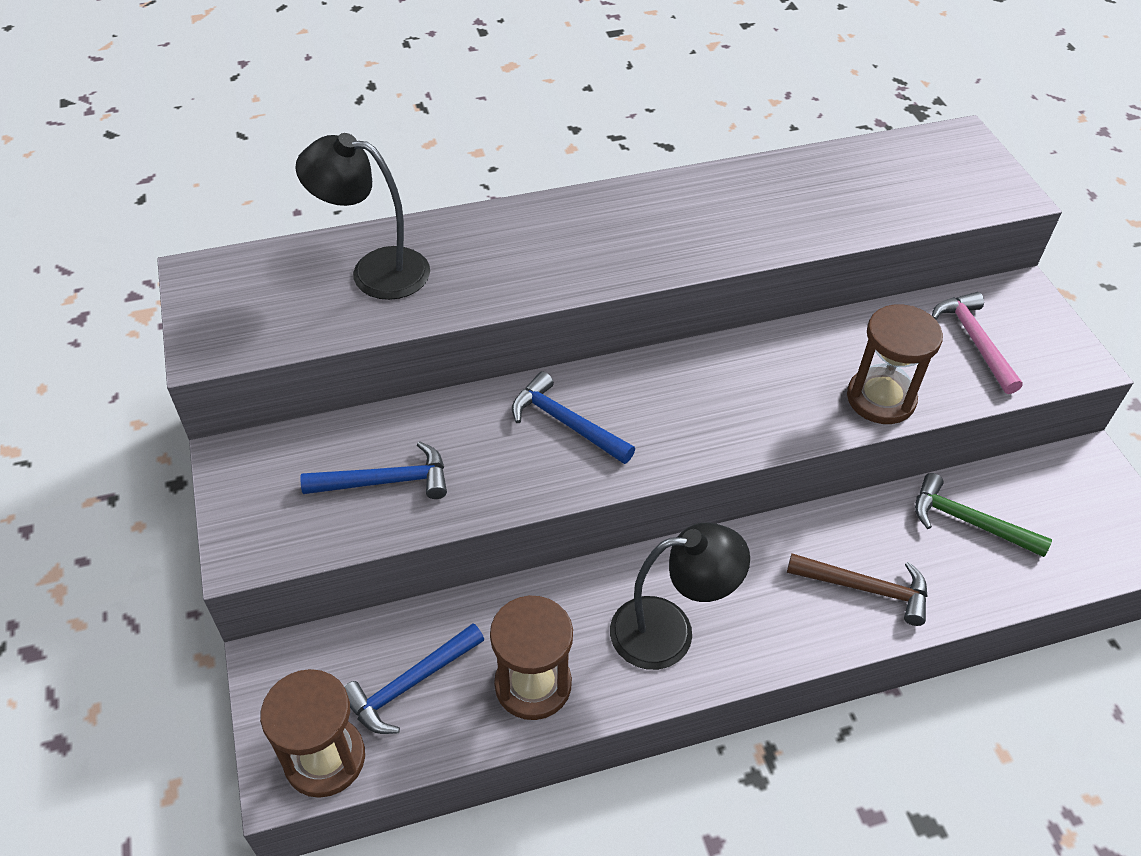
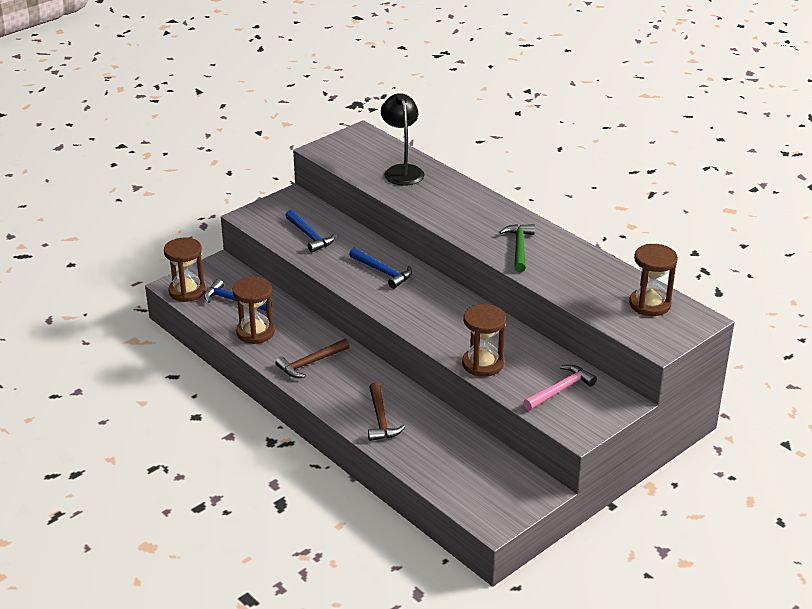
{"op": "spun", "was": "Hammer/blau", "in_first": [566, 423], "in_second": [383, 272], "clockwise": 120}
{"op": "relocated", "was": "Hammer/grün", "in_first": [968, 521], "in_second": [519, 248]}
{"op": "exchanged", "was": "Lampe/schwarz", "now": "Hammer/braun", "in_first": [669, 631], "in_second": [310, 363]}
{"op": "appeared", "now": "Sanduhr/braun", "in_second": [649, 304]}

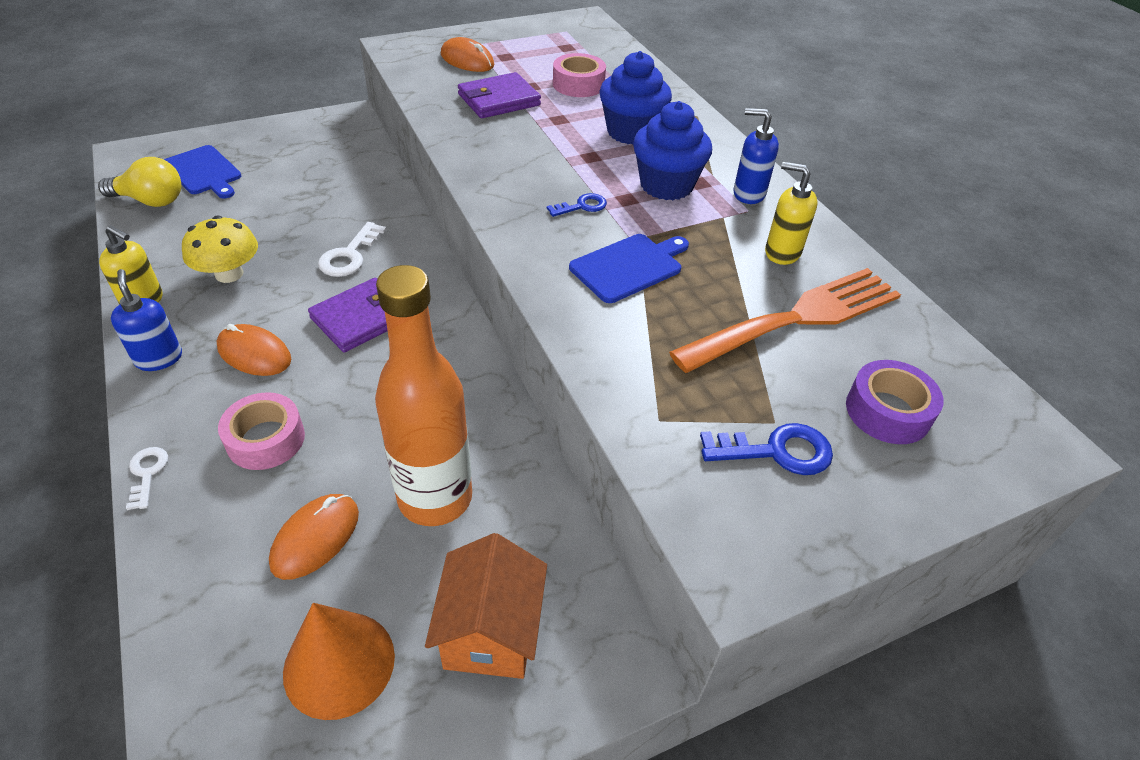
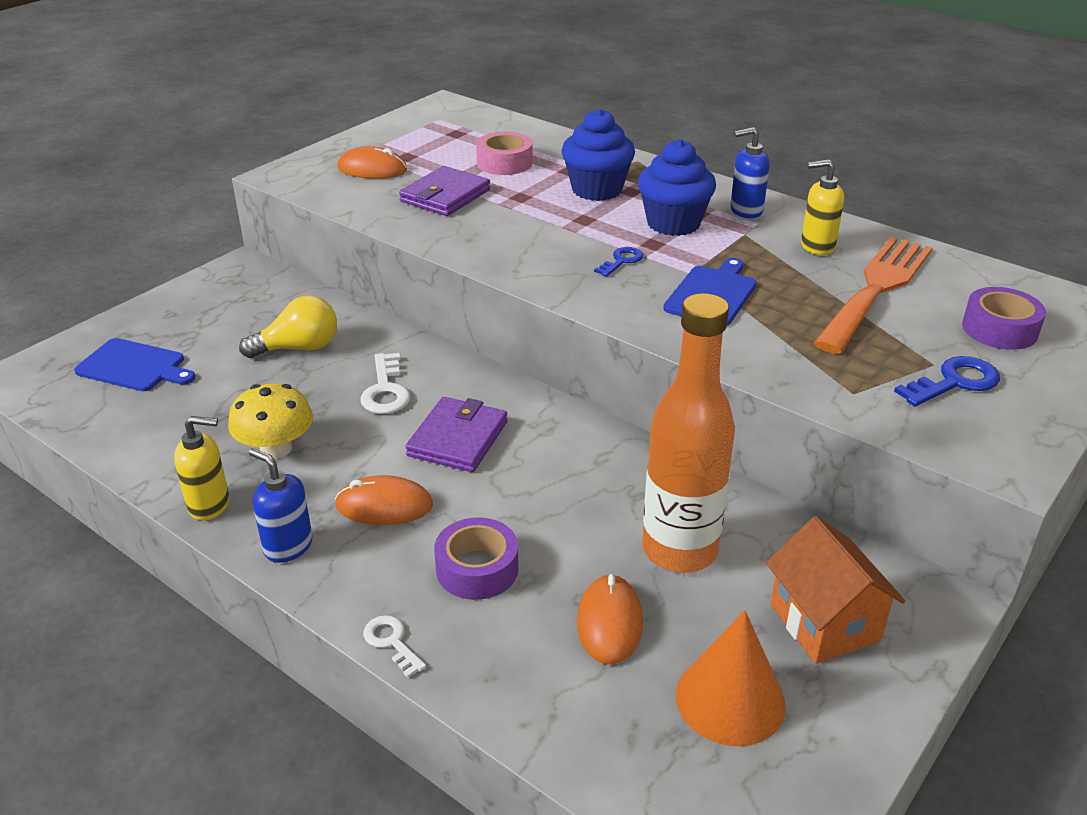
{"op": "relocated", "was": "Glühbirne/gelb", "in_first": [151, 201], "in_second": [299, 348]}
{"op": "colour", "was": "Klebeband/rosa", "now": "Klebeband/lila", "in_first": [266, 439], "in_second": [477, 569]}

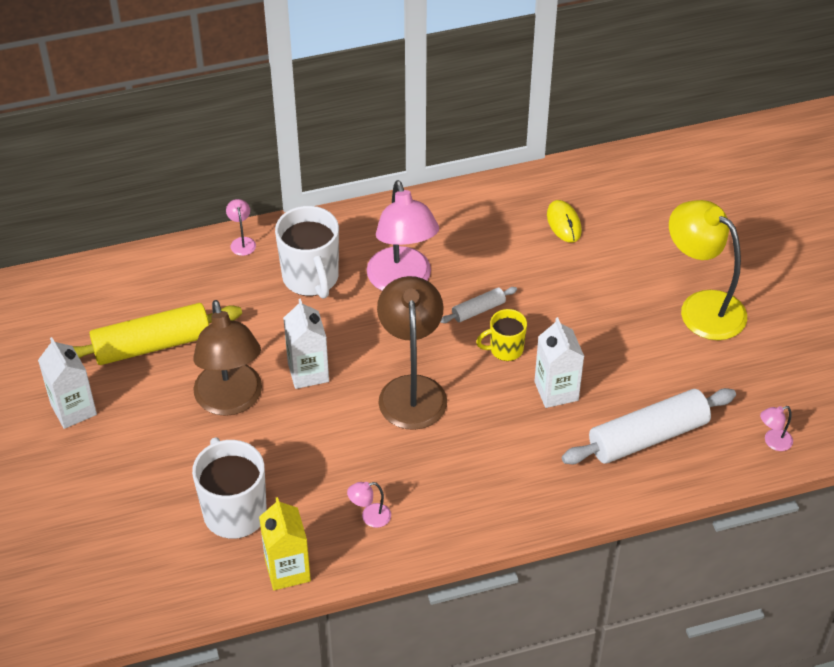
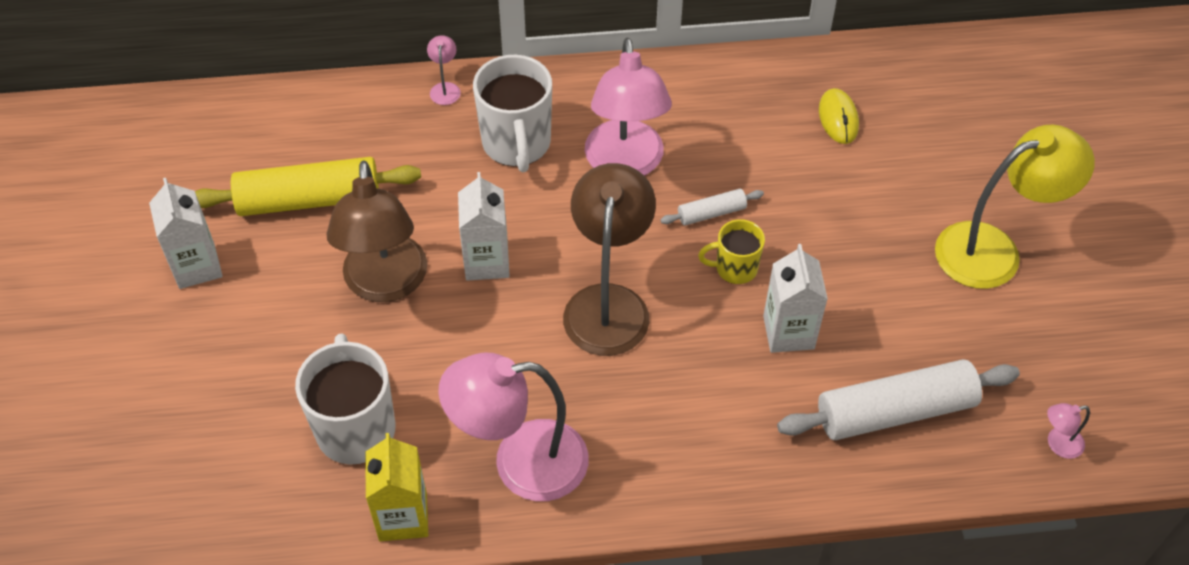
{"op": "spun", "was": "Lampe/gelb", "in_first": [701, 307], "in_second": [993, 250], "clockwise": 105}
{"op": "size", "was": "Lampe/rosa", "in_first": [370, 517], "in_second": [521, 463], "ratio": 2.49}

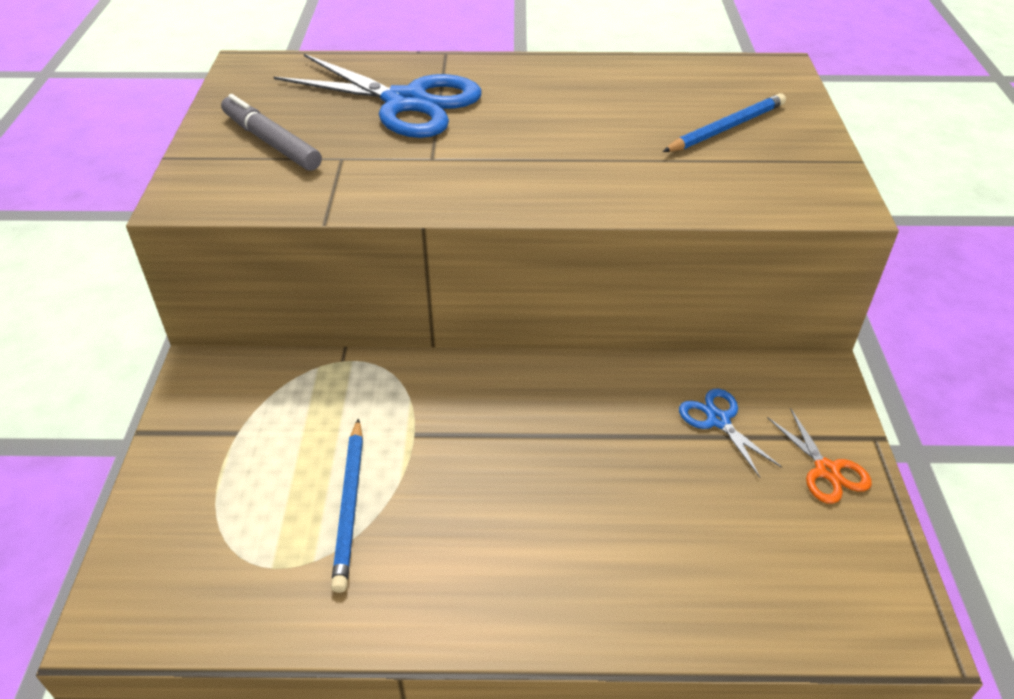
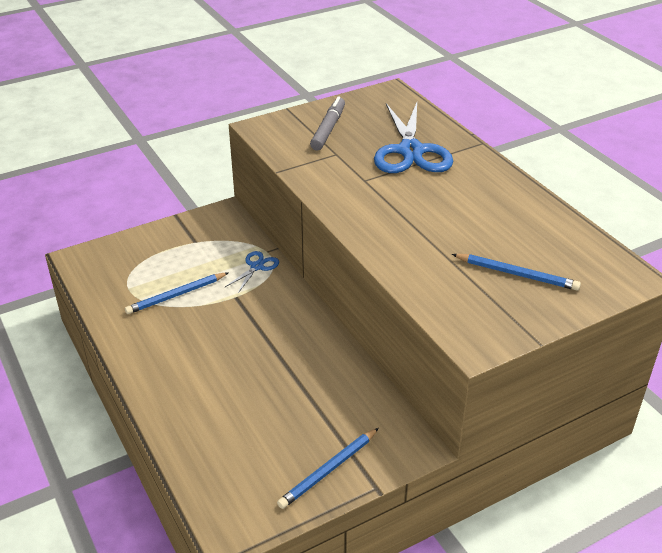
{"op": "relocated", "was": "Schere/blau", "in_first": [718, 420], "in_second": [257, 266]}
{"op": "exchanged", "was": "Schere/orange", "now": "Bleistift/blau", "in_first": [826, 470], "in_second": [329, 470]}

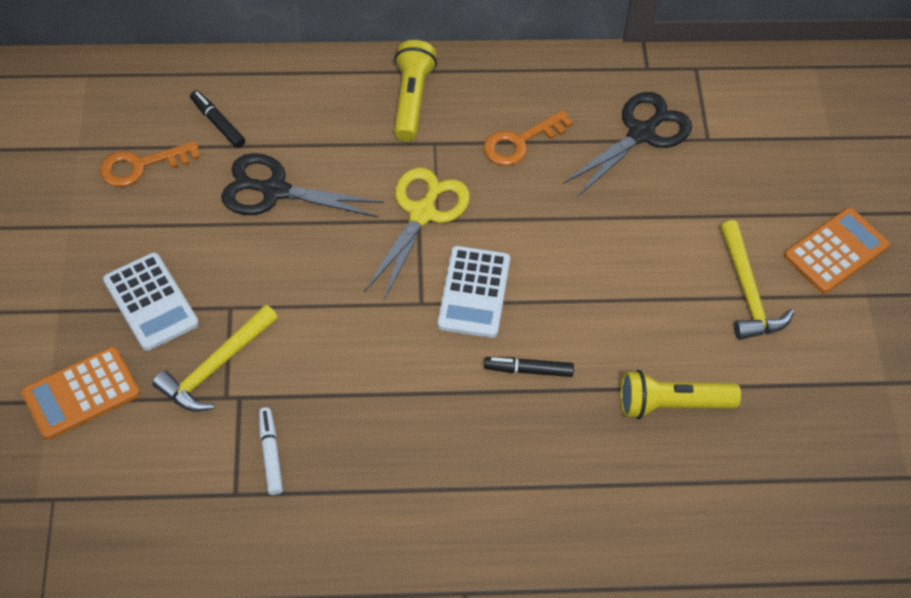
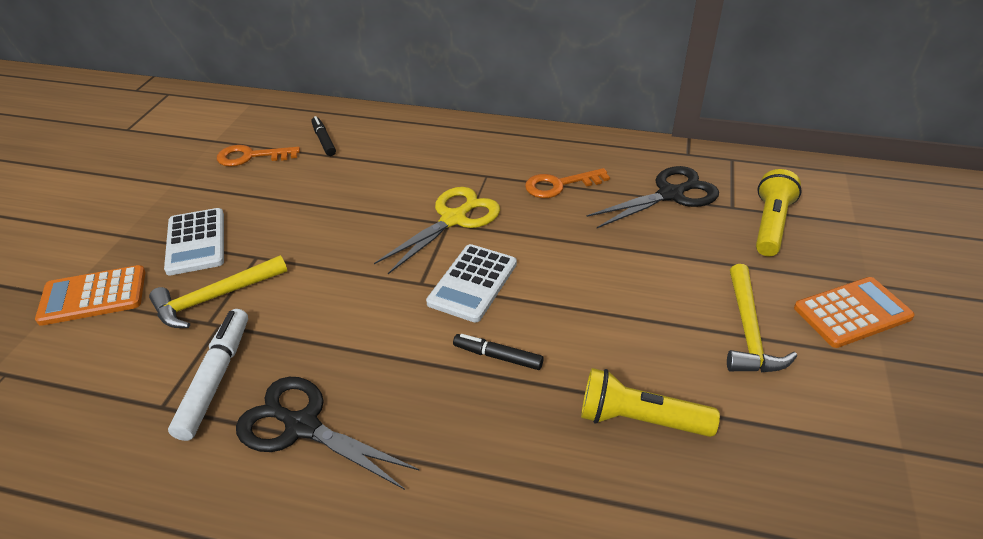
{"op": "relocated", "was": "Taschenlampe/gelb", "in_first": [412, 99], "in_second": [770, 225]}
{"op": "relocated", "was": "Schere/schwarz", "in_first": [275, 190], "in_second": [302, 426]}
{"op": "size", "was": "Filzstift/weiß", "in_first": [270, 454], "in_second": [216, 378], "ratio": 1.61}

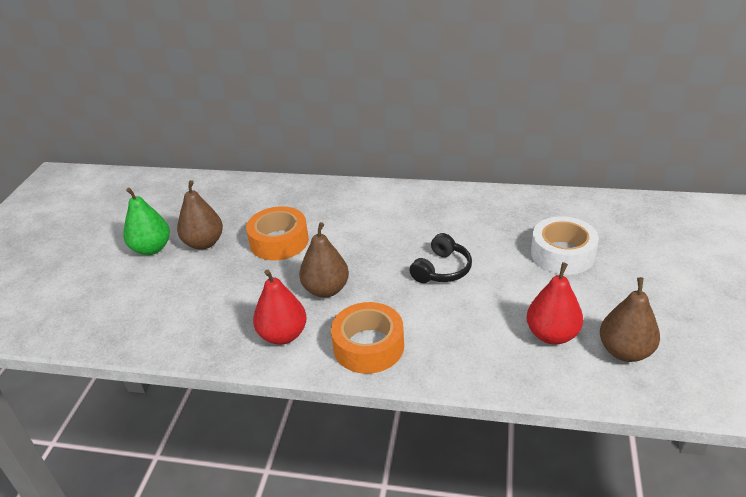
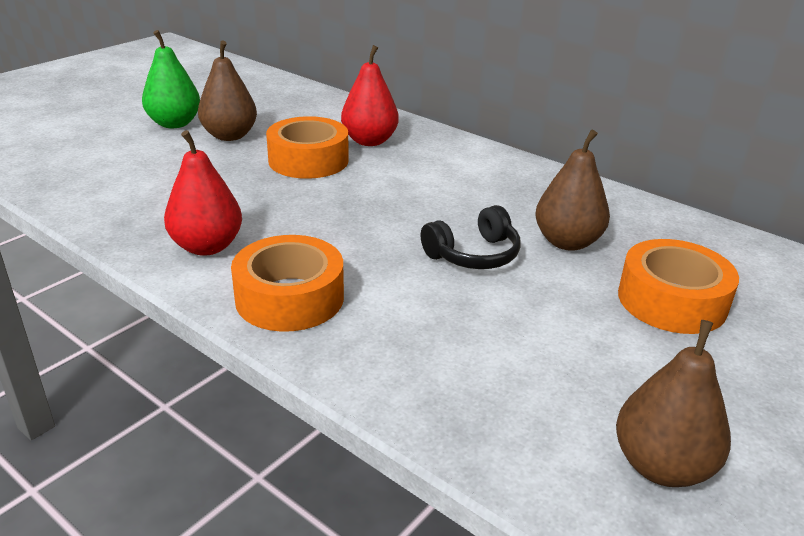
{"op": "colour", "was": "Klebeband/weiß", "now": "Klebeband/orange", "in_first": [562, 254], "in_second": [672, 301]}
{"op": "relocated", "was": "Birne/braun", "in_first": [326, 289], "in_second": [567, 242]}
{"op": "relocated", "was": "Birne/rot", "in_first": [552, 335], "in_second": [369, 141]}

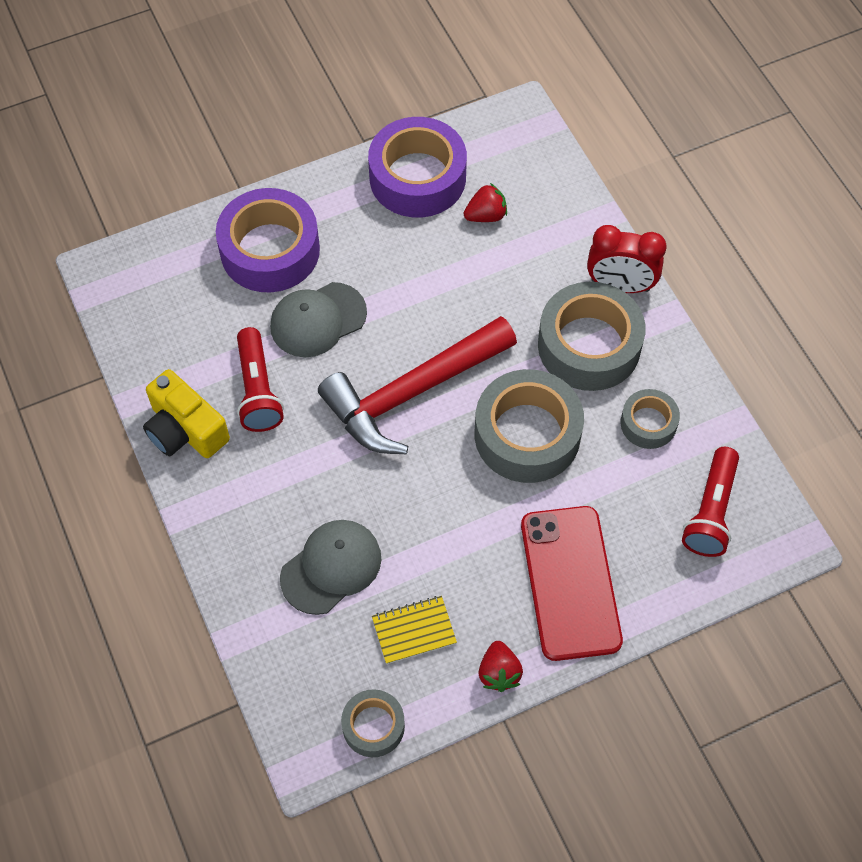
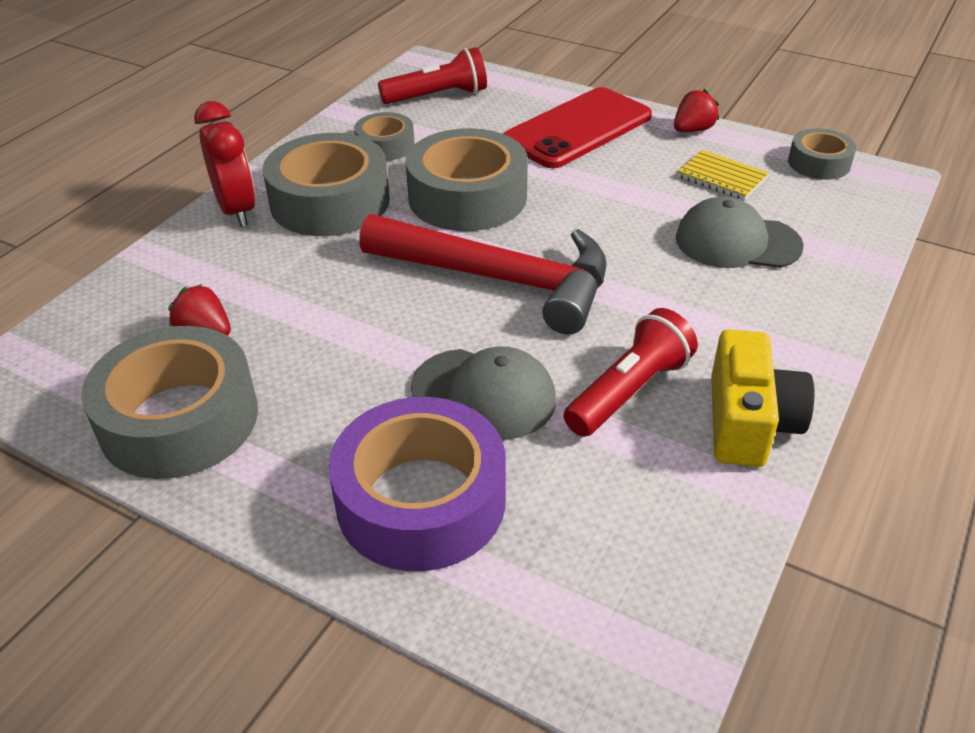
{"op": "colour", "was": "Klebeband/lila", "now": "Klebeband/grau", "in_first": [417, 177], "in_second": [179, 419]}

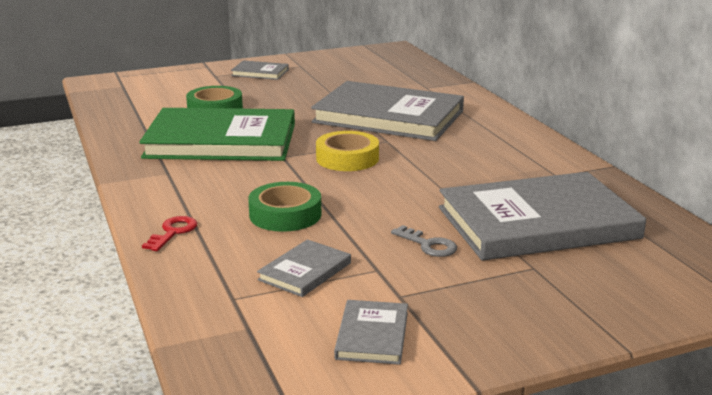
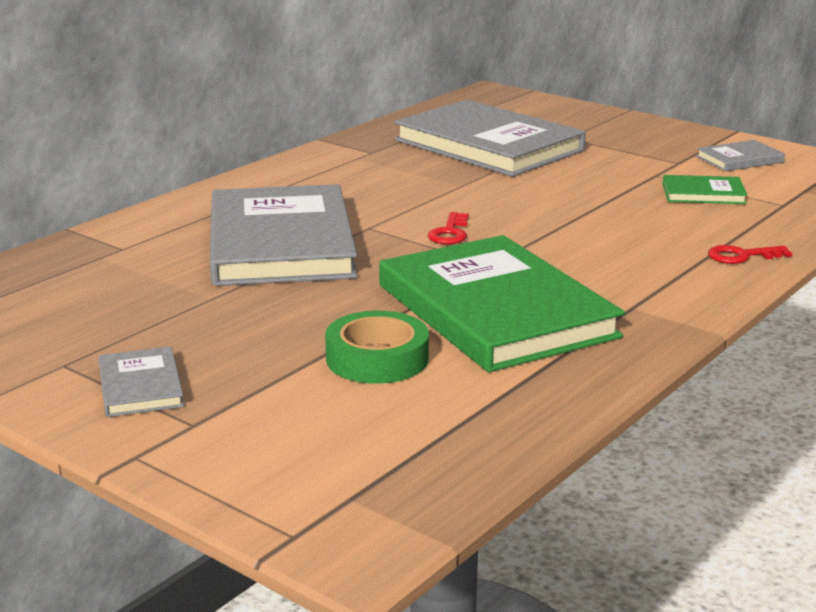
{"op": "exchanged", "was": "Klebeband/gelb", "now": "Schlüssel/rot", "in_first": [347, 158], "in_second": [450, 233]}
{"op": "missing", "was": "Klebeband/grün", "in_first": [285, 215]}
{"op": "missing", "was": "Schlüssel/grau", "in_first": [428, 245]}
{"op": "colour", "was": "Buch/grau", "now": "Buch/grün", "in_first": [305, 271], "in_second": [703, 193]}

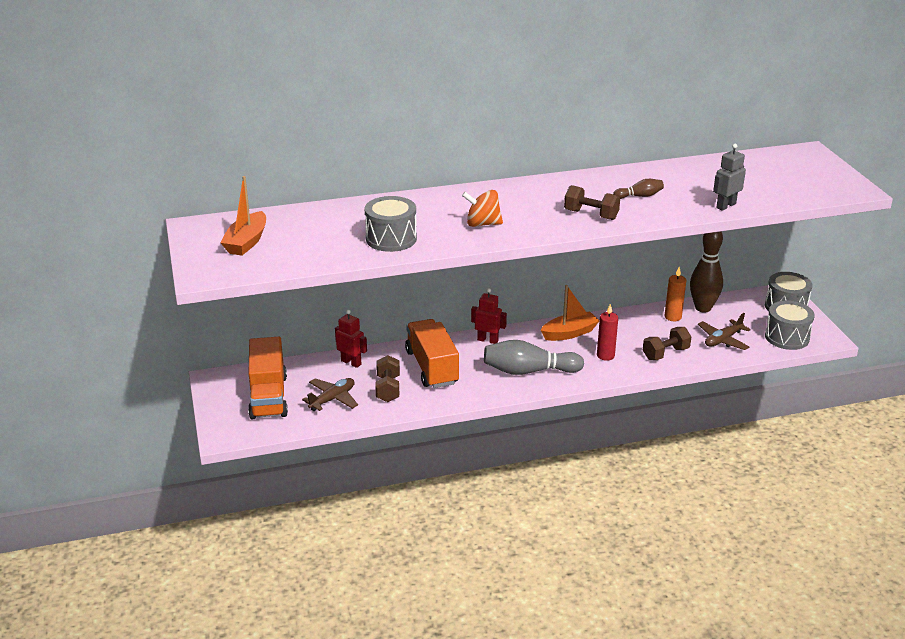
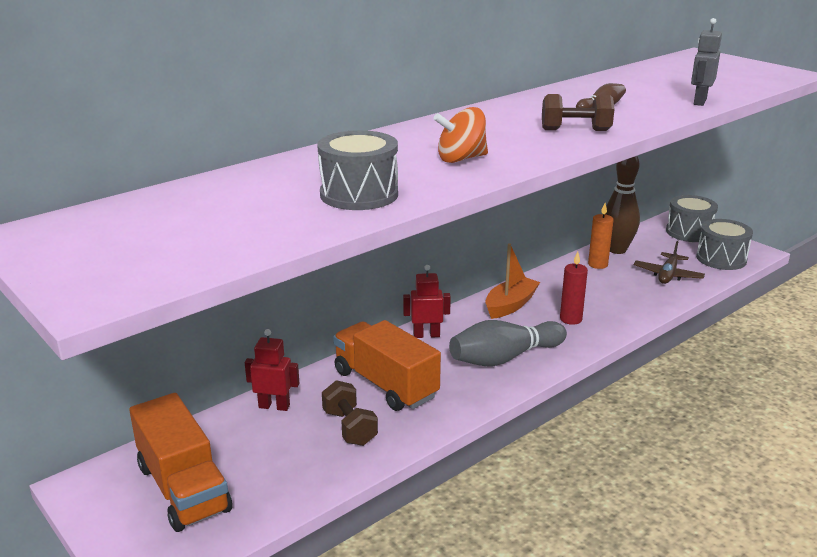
{"op": "missing", "was": "Boot/orange", "in_first": [246, 242]}
{"op": "missing", "was": "Hantel/braun", "in_first": [665, 353]}
{"op": "missing", "was": "Flugzeug/braun", "in_first": [332, 399]}

